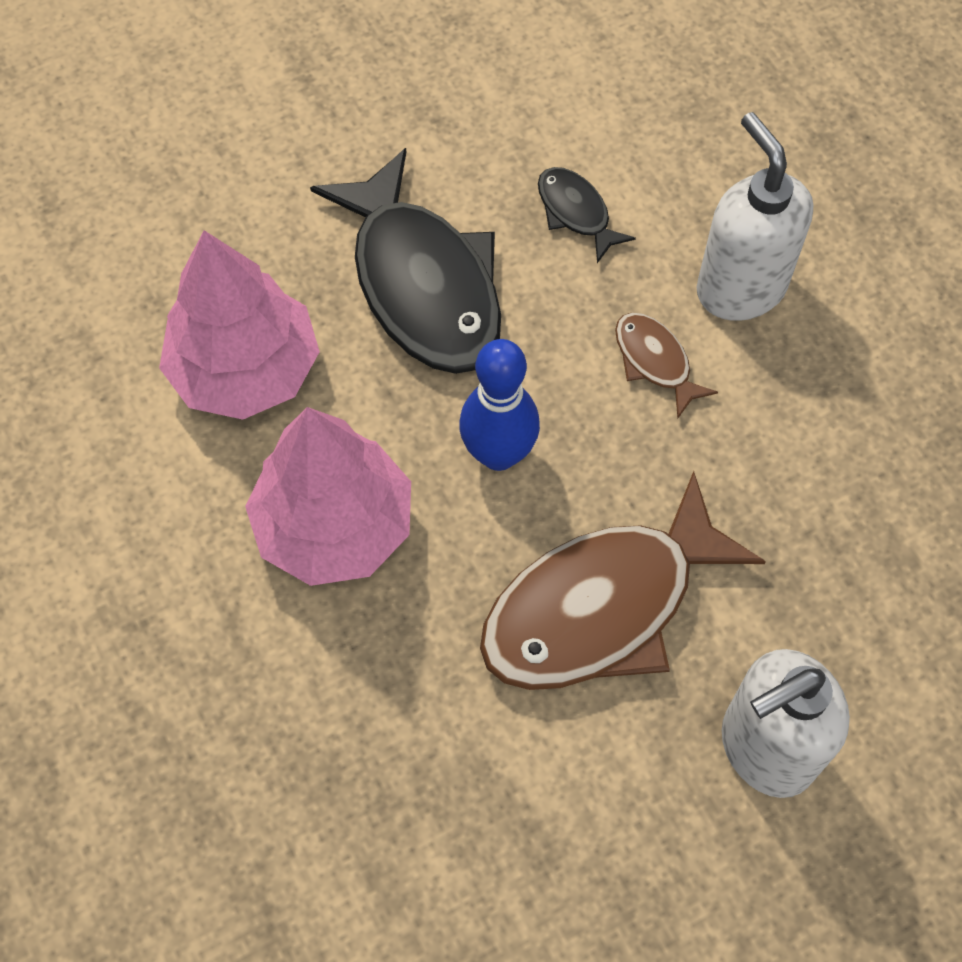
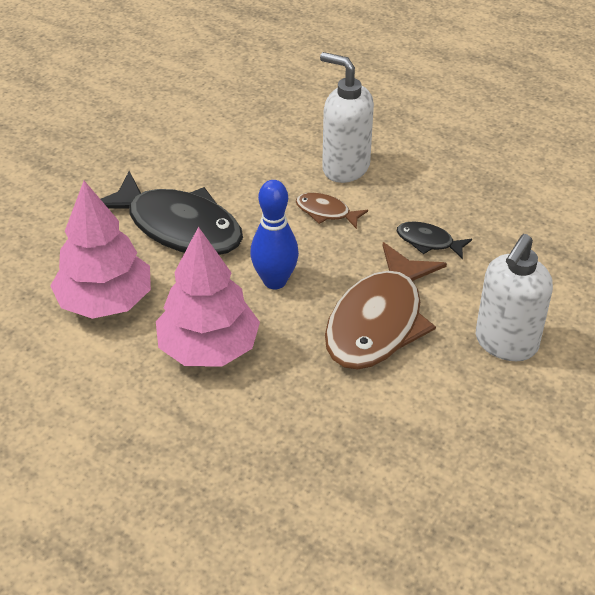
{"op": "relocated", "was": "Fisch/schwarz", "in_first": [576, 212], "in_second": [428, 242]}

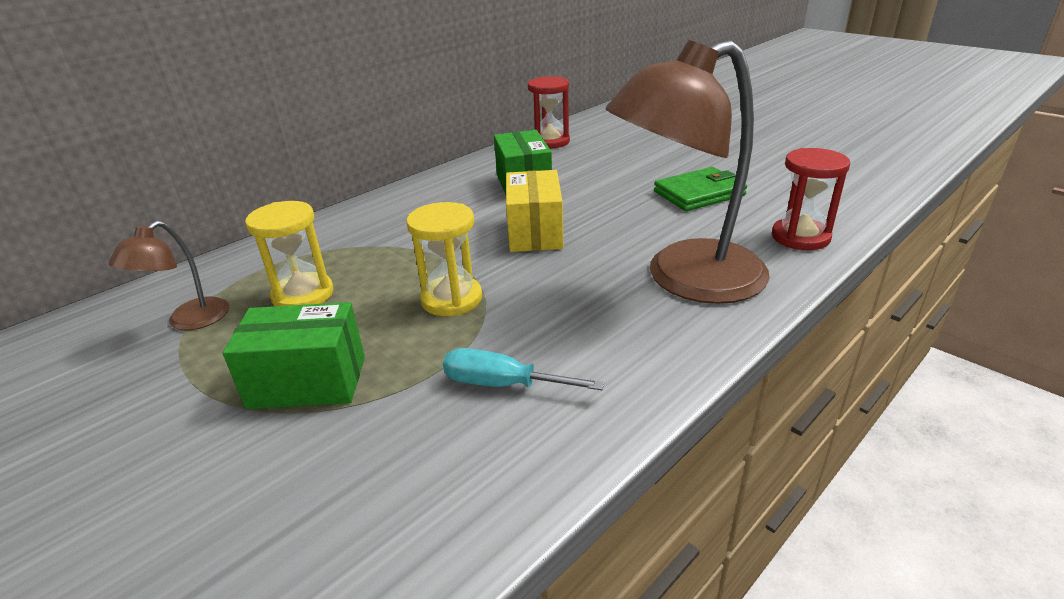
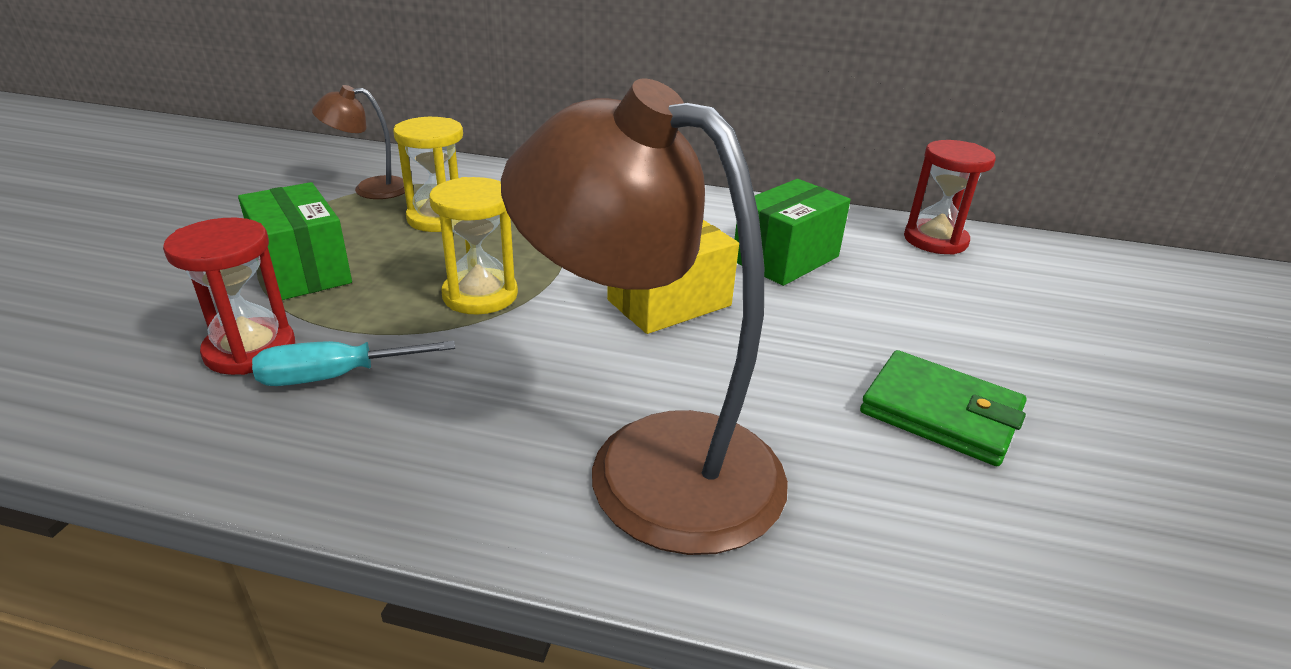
{"op": "relocated", "was": "Sanduhr/rot", "in_first": [800, 237], "in_second": [250, 350]}
{"op": "spun", "was": "Schraubenzieher/türkis", "in_first": [502, 384], "in_second": [335, 376], "clockwise": -90}

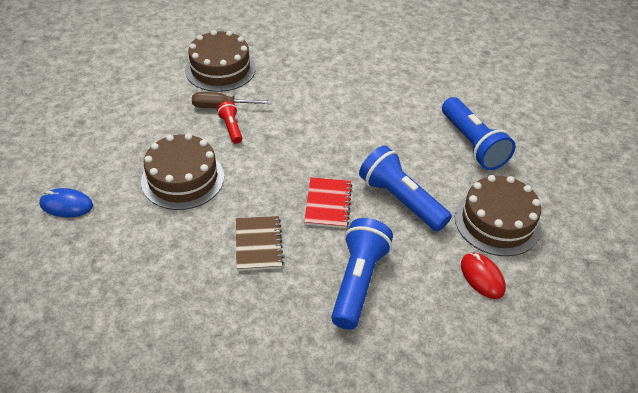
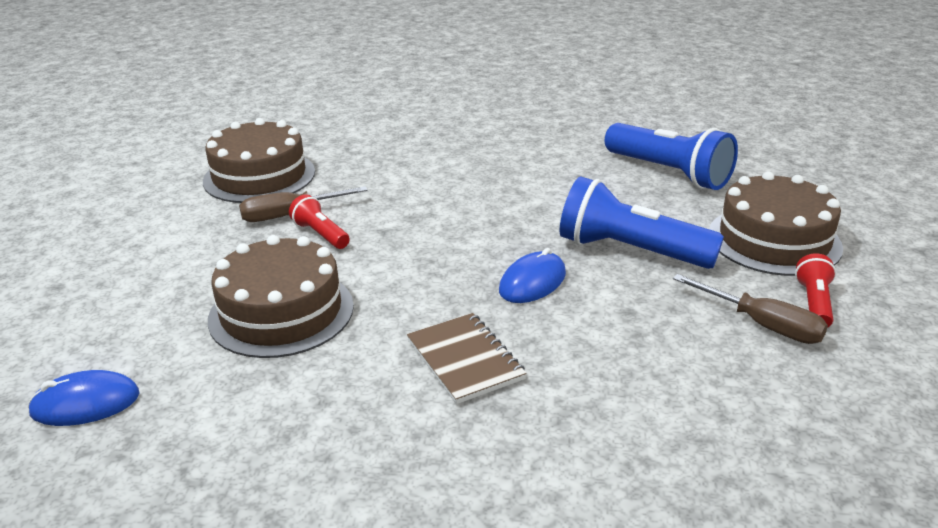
{"op": "exchanged", "was": "Notizbuch/rot", "now": "Computermaus/blau", "in_first": [328, 204], "in_second": [532, 282]}
{"op": "missing", "was": "Taschenlampe/blau", "in_first": [358, 281]}
{"op": "exchanged", "was": "Computermaus/rot", "now": "Taschenlampe/rot", "in_first": [482, 277], "in_second": [814, 303]}
{"op": "appeared", "now": "Schraubenzieher/braun", "in_second": [762, 325]}

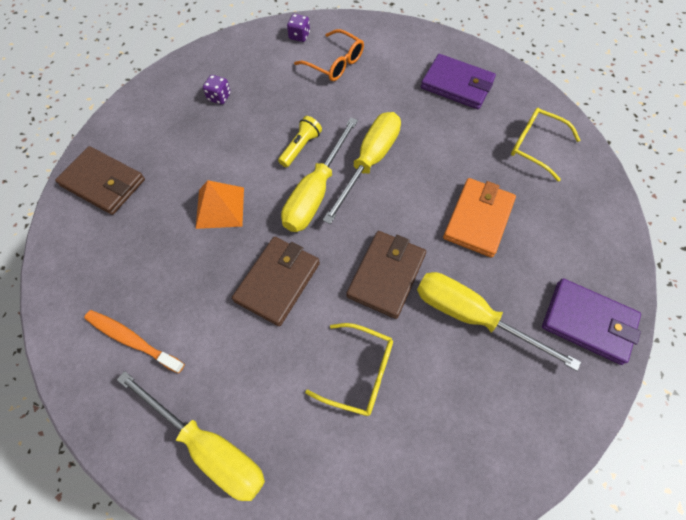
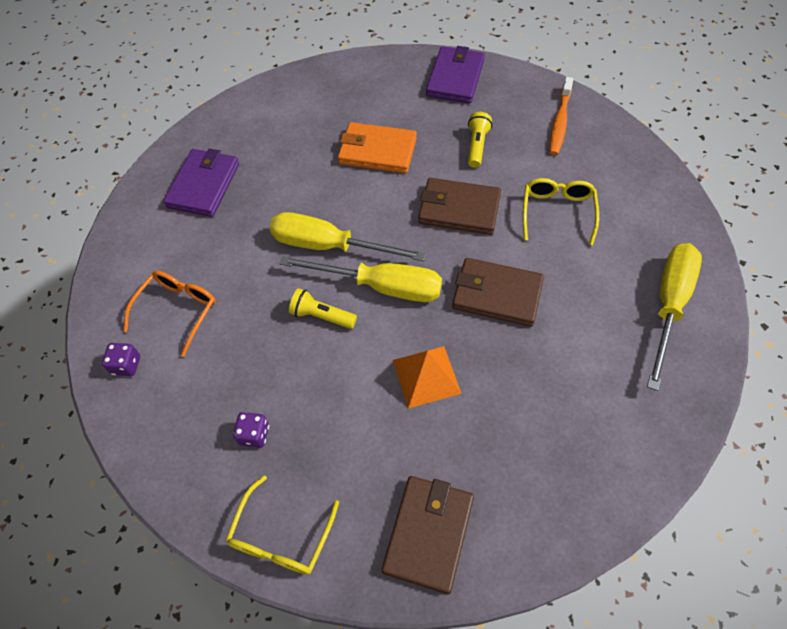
{"op": "relocated", "was": "Brille/gelb", "in_first": [535, 146], "in_second": [281, 537]}
{"op": "exchanged", "was": "Schraubenzieher/gelb", "now": "Taschenlampe/gelb", "in_first": [471, 316], "in_second": [477, 146]}
{"op": "relocated", "was": "Zahnbürste/orange", "in_first": [132, 340], "in_second": [559, 122]}

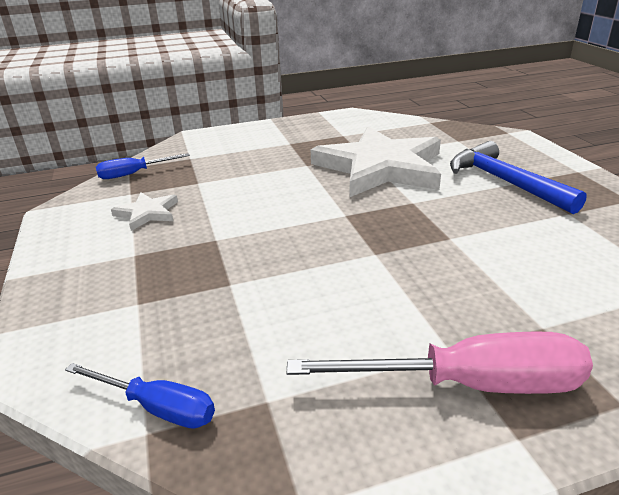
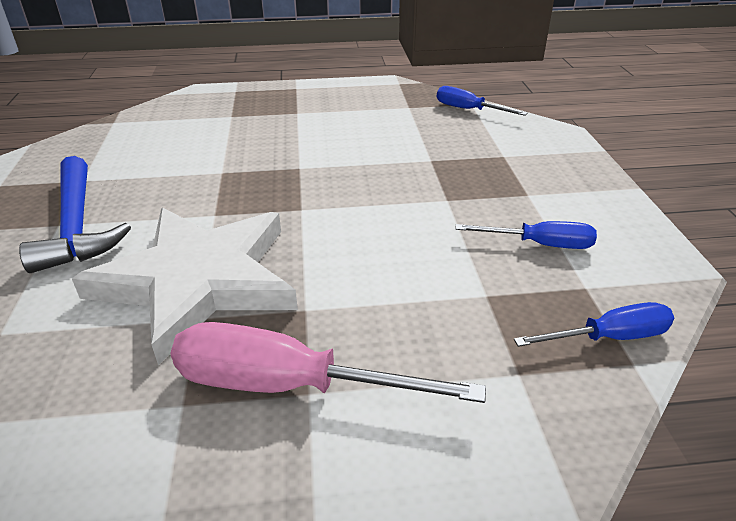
{"op": "exchanged", "was": "Stern/weiß", "now": "Schraubenzieher/blau", "in_first": [147, 213], "in_second": [540, 244]}
{"op": "relocated", "was": "Schraubenzieher/rosa", "in_first": [469, 384], "in_second": [289, 385]}

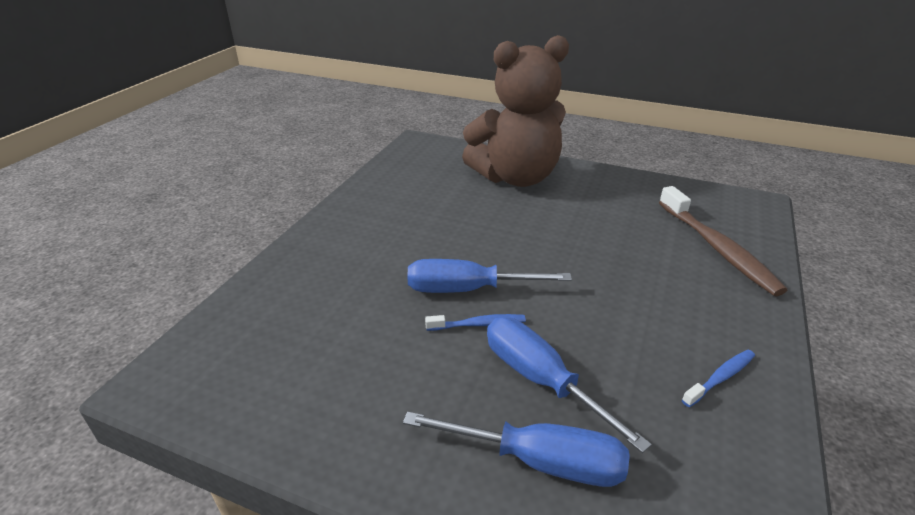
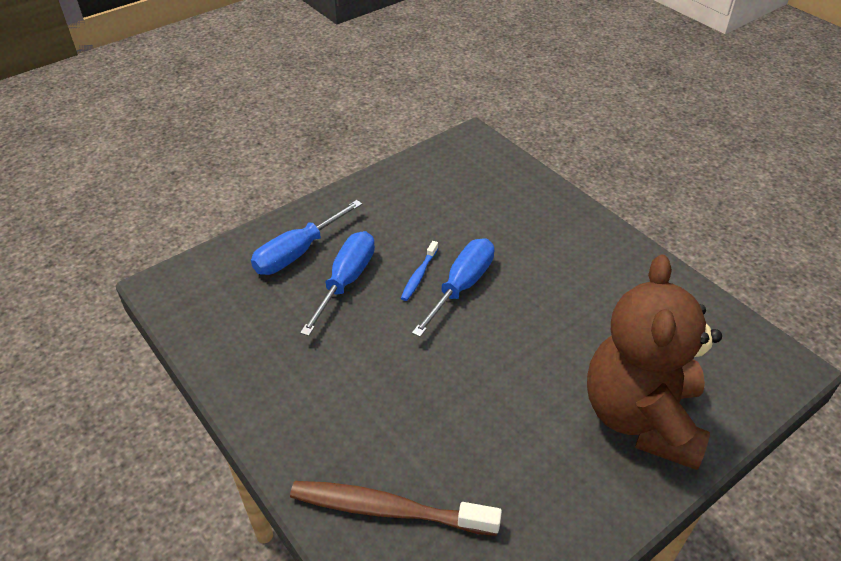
{"op": "spun", "was": "Schraubenzieher/blau", "in_first": [541, 380], "in_second": [346, 281], "clockwise": -60}
{"op": "missing", "was": "Zahnbürste/blau", "in_first": [720, 378]}

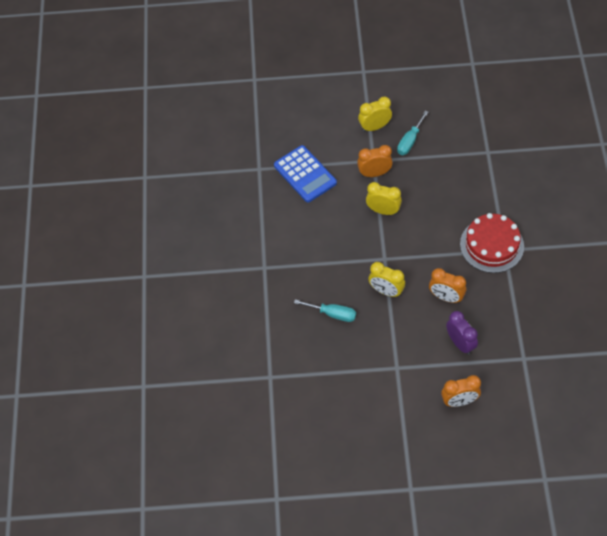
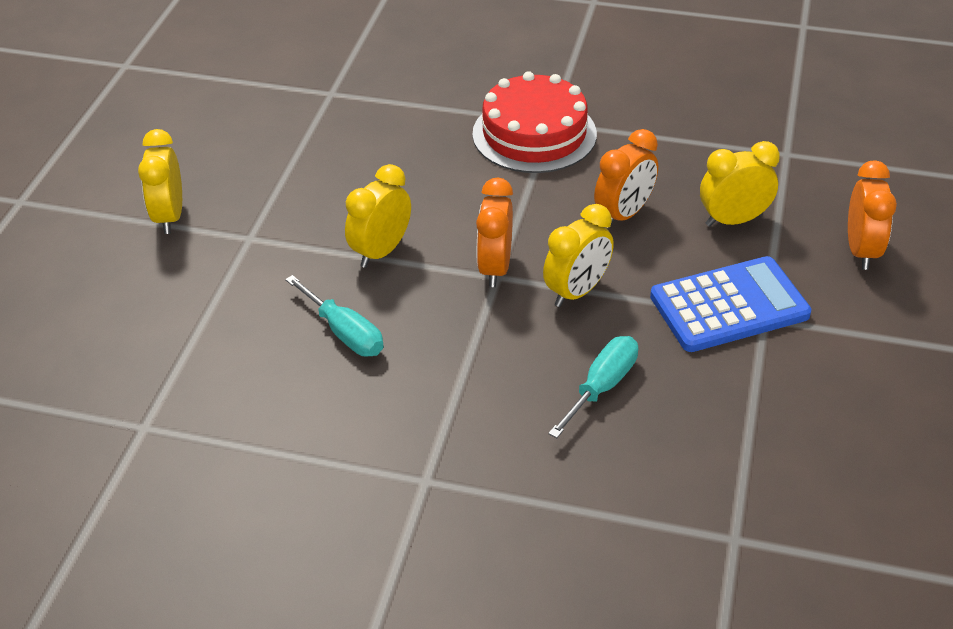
{"op": "relocated", "was": "Schraubenzieher/türkis", "in_first": [410, 141], "in_second": [344, 333]}
{"op": "relocated", "was": "Taschenrechner/blau", "in_first": [305, 174], "in_second": [729, 306]}
{"op": "relocated", "was": "Wecker/orange", "in_first": [374, 173], "in_second": [495, 268]}
{"op": "colour", "was": "Wecker/lila", "now": "Wecker/gelb", "in_first": [460, 343], "in_second": [733, 220]}

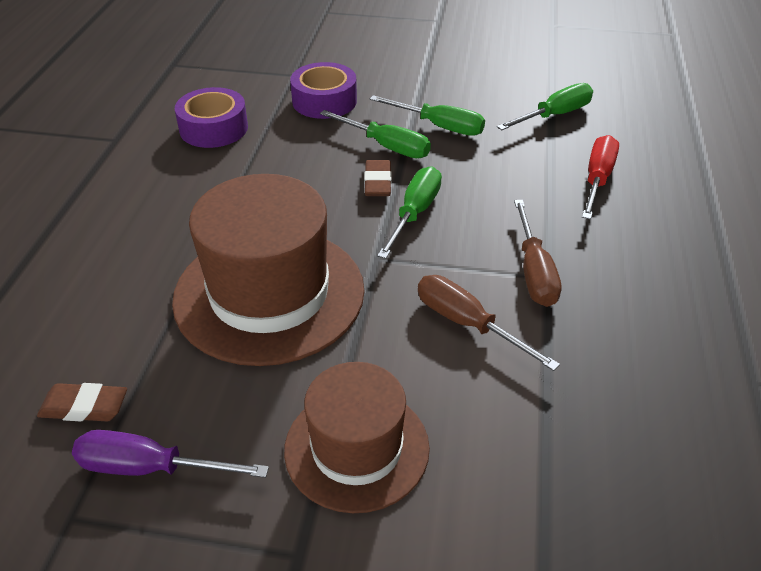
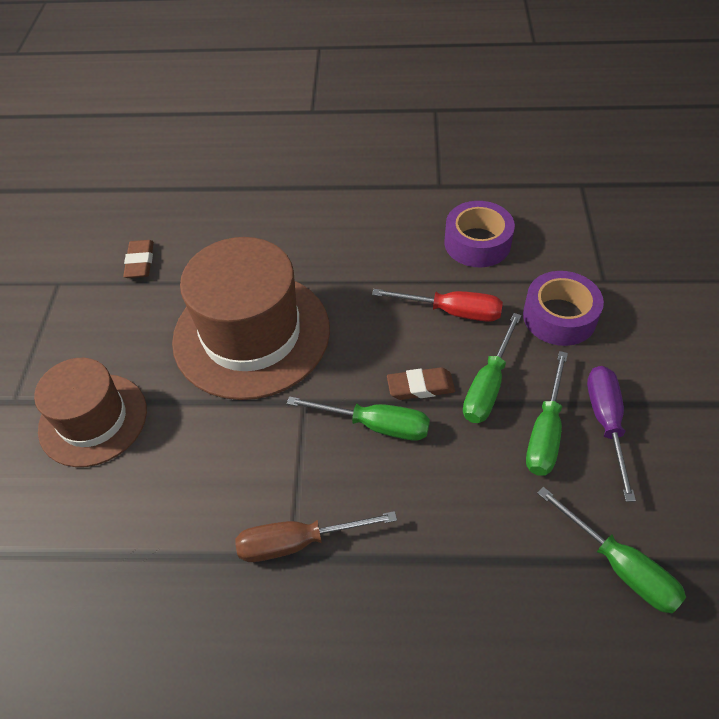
{"op": "relocated", "was": "Schraubenzieher/rot", "in_first": [597, 179], "in_second": [452, 311]}
{"op": "missing", "was": "Schraubenzieher/braun", "in_first": [467, 324]}
{"op": "relocated", "was": "Schraubenzieher/lila", "in_first": [150, 468], "in_second": [606, 423]}

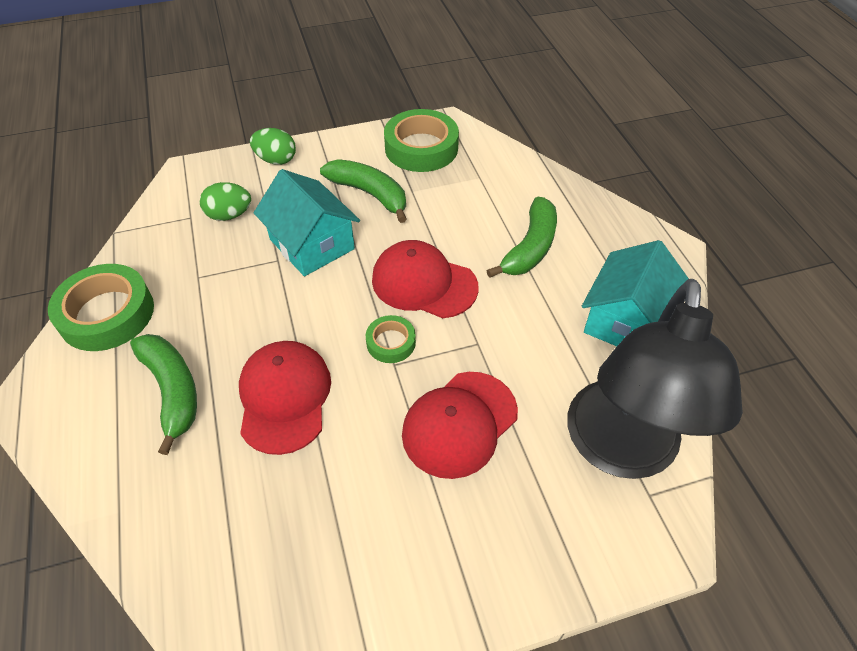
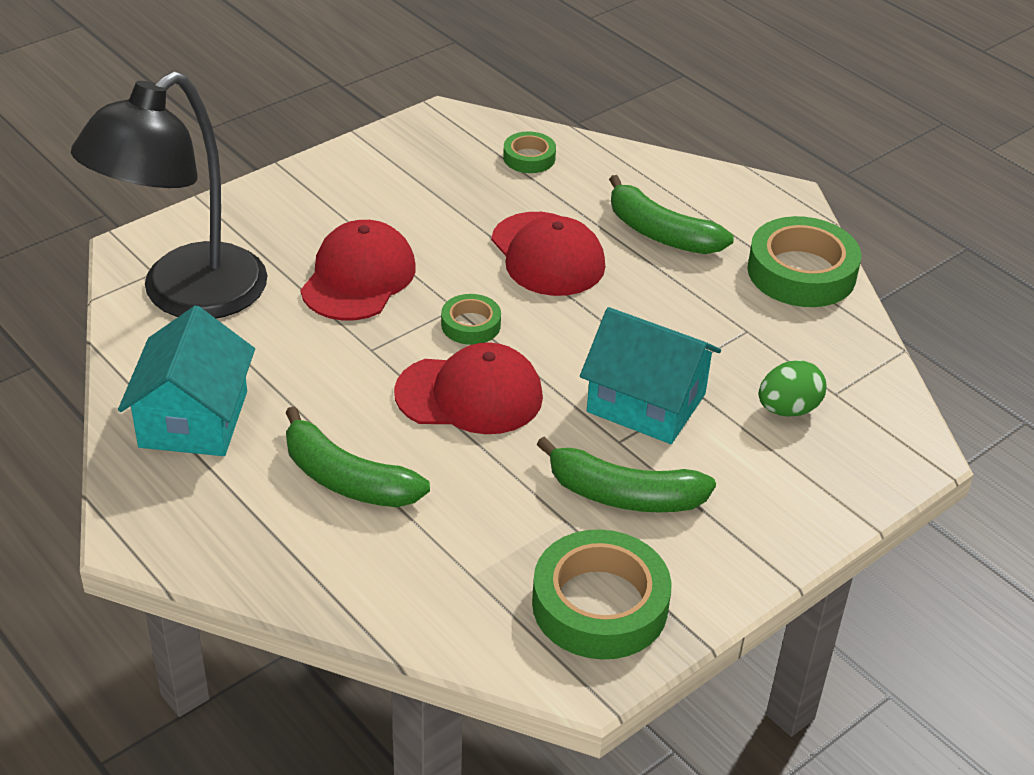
{"op": "missing", "was": "Ei/grün", "in_first": [276, 160]}
{"op": "spun", "was": "Banane/grün", "in_first": [530, 247], "in_second": [347, 480], "clockwise": -60}
{"op": "spun", "was": "Lampe/schwarz", "in_first": [620, 450], "in_second": [186, 296], "clockwise": -135}
{"op": "appeared", "now": "Klebeband/grün", "in_second": [529, 158]}

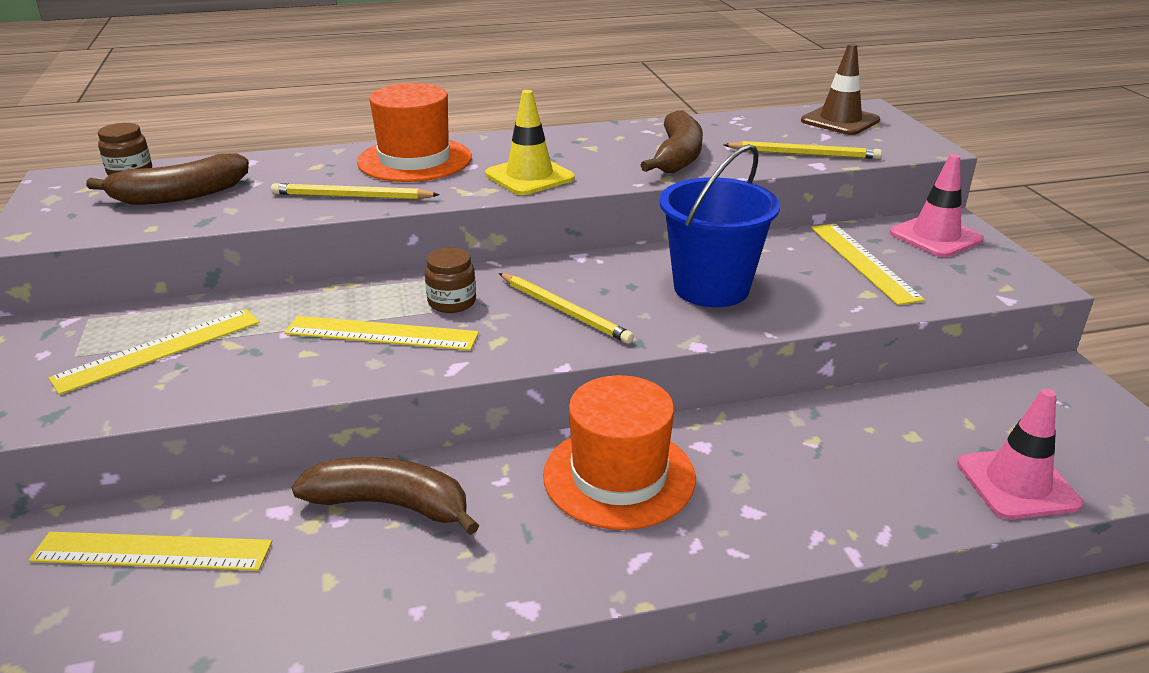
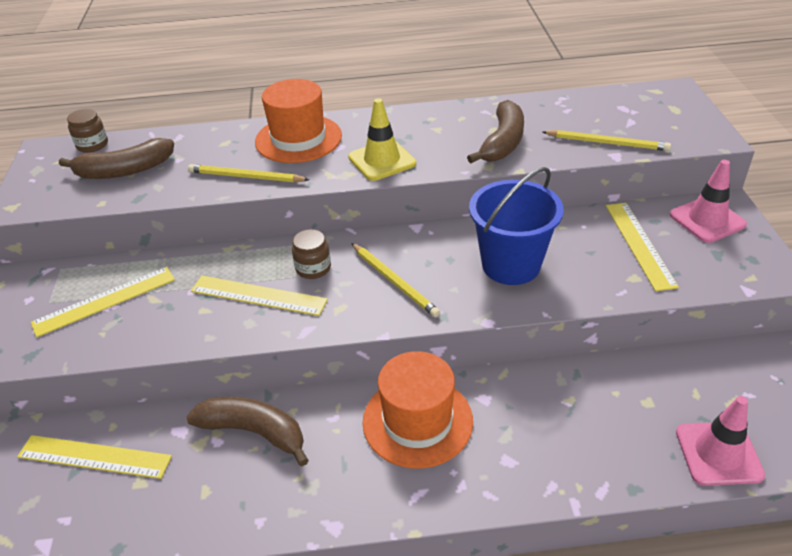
{"op": "missing", "was": "Leitkegel/braun", "in_first": [840, 121]}

